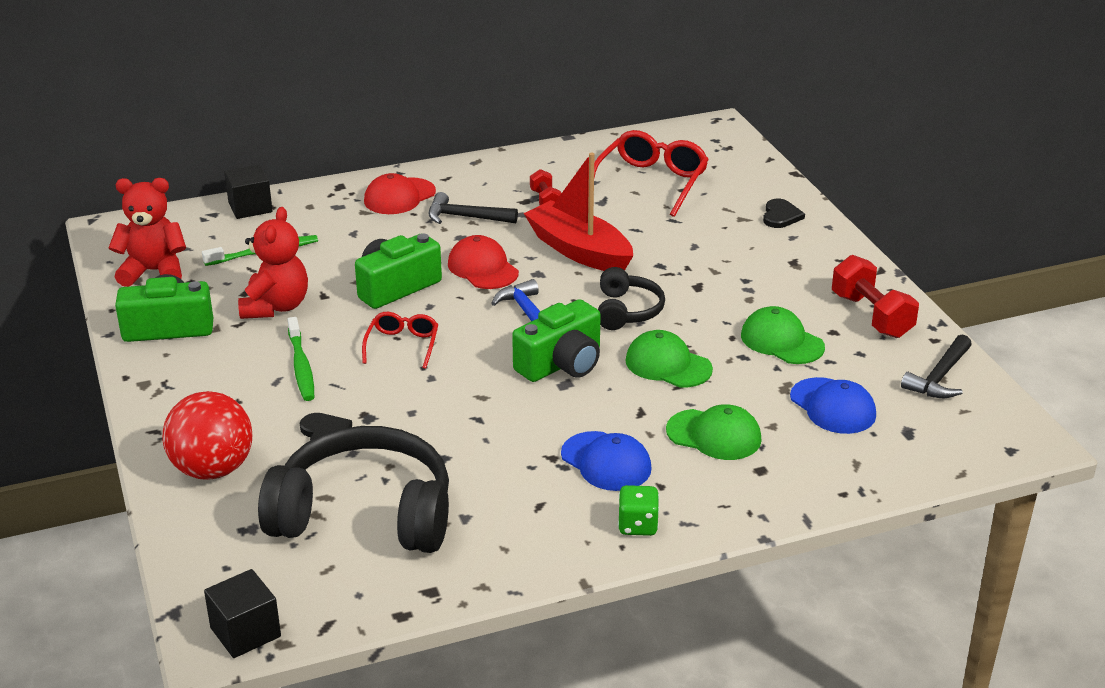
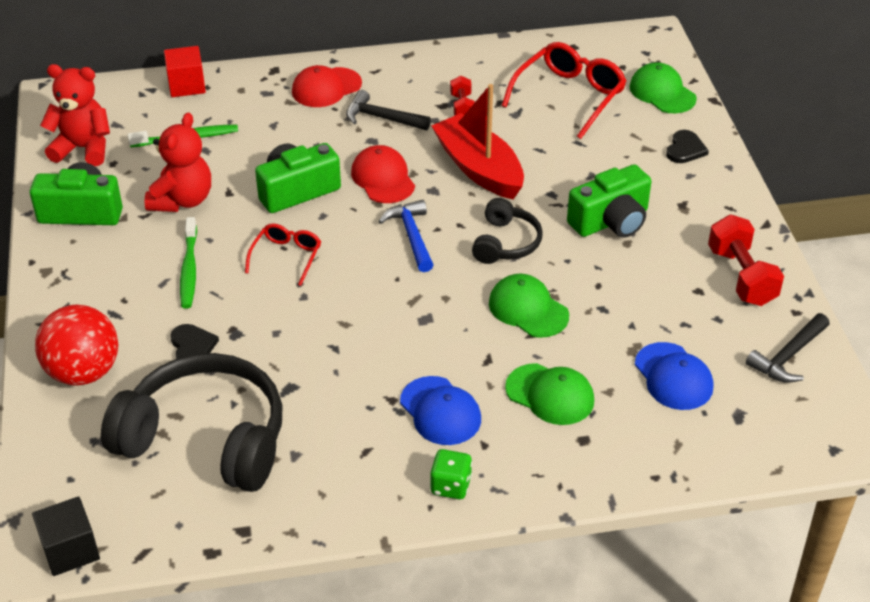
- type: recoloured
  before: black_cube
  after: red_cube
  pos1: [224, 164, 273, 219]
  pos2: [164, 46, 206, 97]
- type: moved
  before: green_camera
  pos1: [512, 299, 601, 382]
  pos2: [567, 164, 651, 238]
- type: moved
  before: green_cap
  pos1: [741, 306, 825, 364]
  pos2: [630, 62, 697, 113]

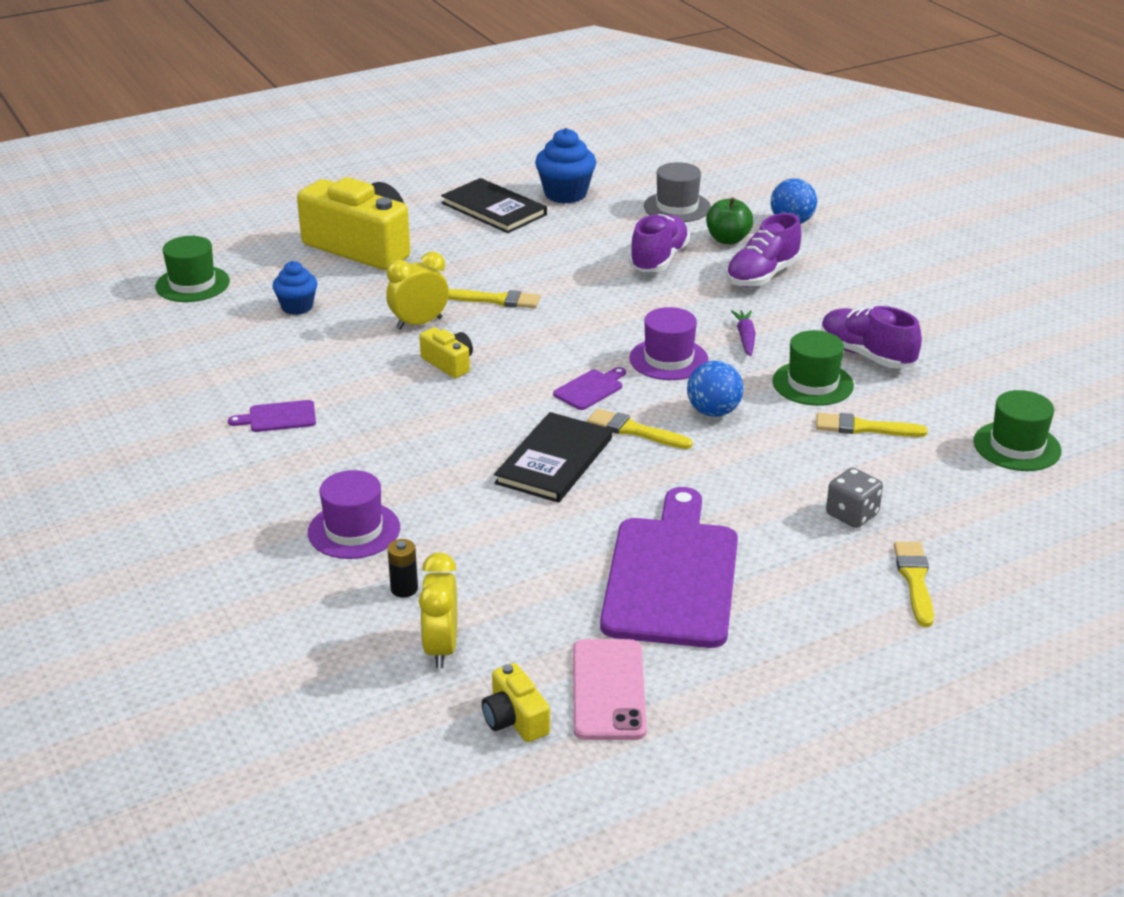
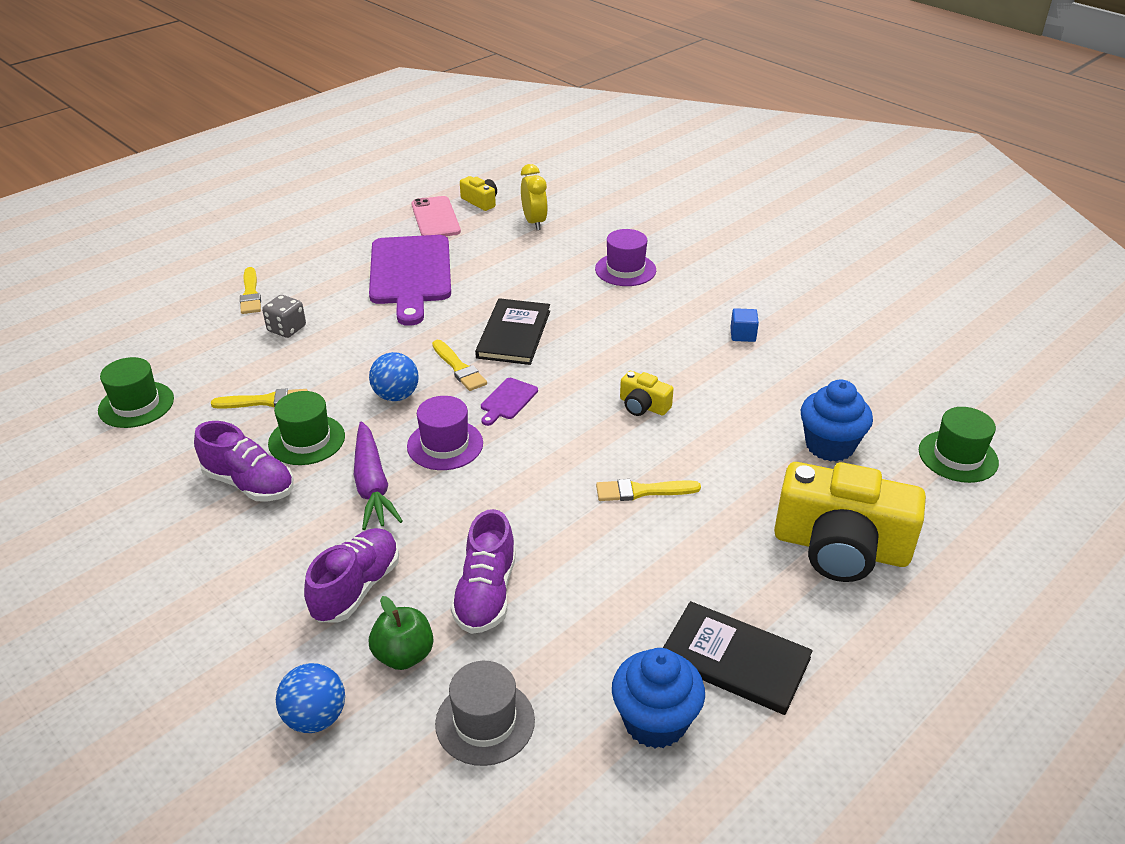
- type: replaced
  before: purple_cutting_board
  after: blue_cube
  pos1: [228, 400, 316, 432]
  pos2: [730, 308, 759, 342]
- type: resized
  before: blue_cupcake
  pos1: [272, 261, 318, 315]
  pos2: [801, 380, 873, 462]
  scale: 1.54
- type: removed
  before: yellow_clock
  pos1: [386, 252, 449, 330]
- type: removed
  before: black_battery
  pos1: [387, 539, 418, 598]
- type: turned
  before: yellow_brush
  pos1: [587, 408, 693, 449]
  pos2: [432, 340, 487, 391]
  turn: 45
- type: resized
  before: purple_carrot
  pos1: [731, 310, 756, 356]
  pos2: [354, 421, 403, 530]
  scale: 1.76

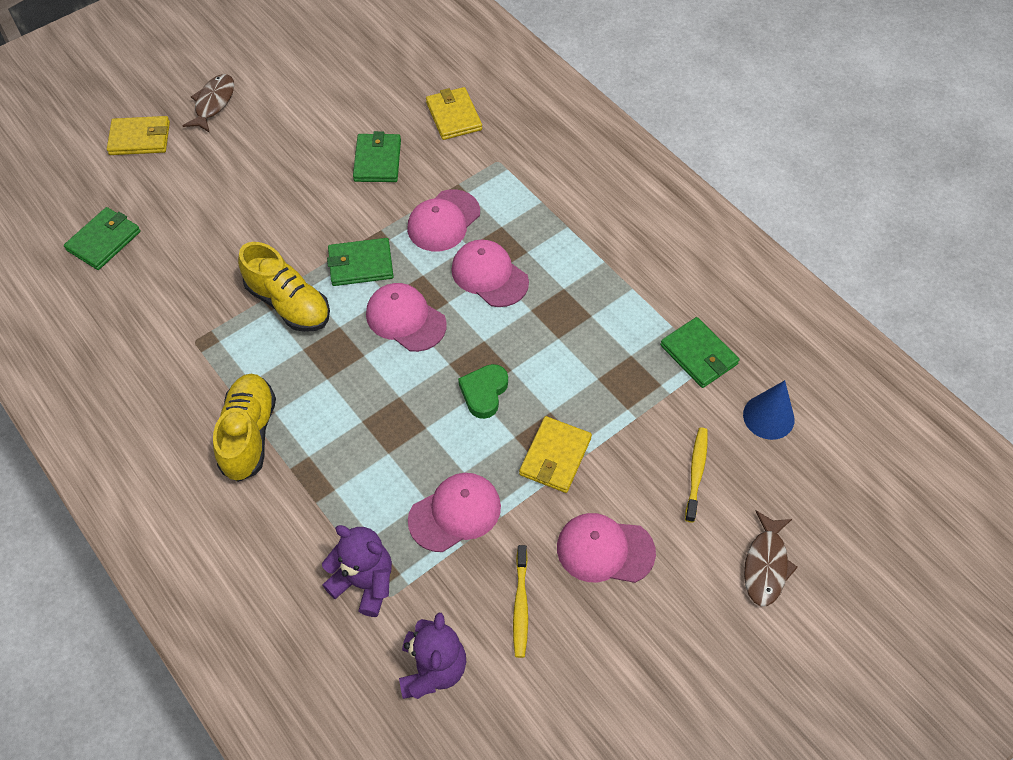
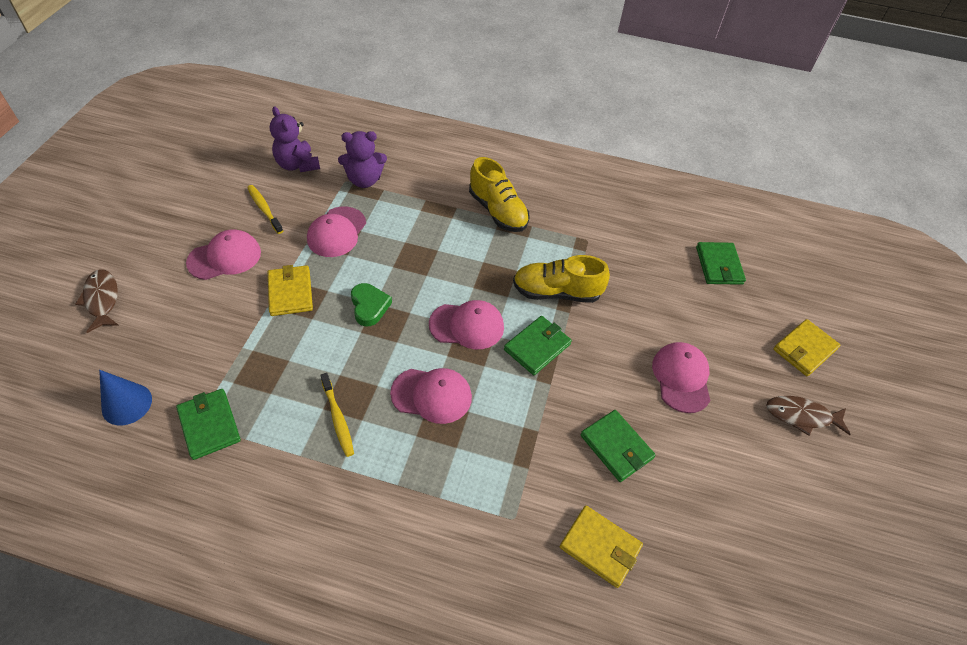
- type: turned
  before: brown_fish
  pos1: [183, 74, 234, 133]
  pos2: [766, 396, 851, 436]
  turn: 120
- type: moved
  before: pink_cap
  pos1: [407, 189, 480, 251]
  pos2: [652, 342, 710, 413]
- type: turned
  before: green_wallet
  pos1: [660, 317, 739, 388]
  pos2: [176, 389, 241, 460]
  turn: 45
- type: moved
  before: yellow_toothbrush
  pos1: [685, 427, 708, 523]
  pos2: [320, 373, 354, 457]

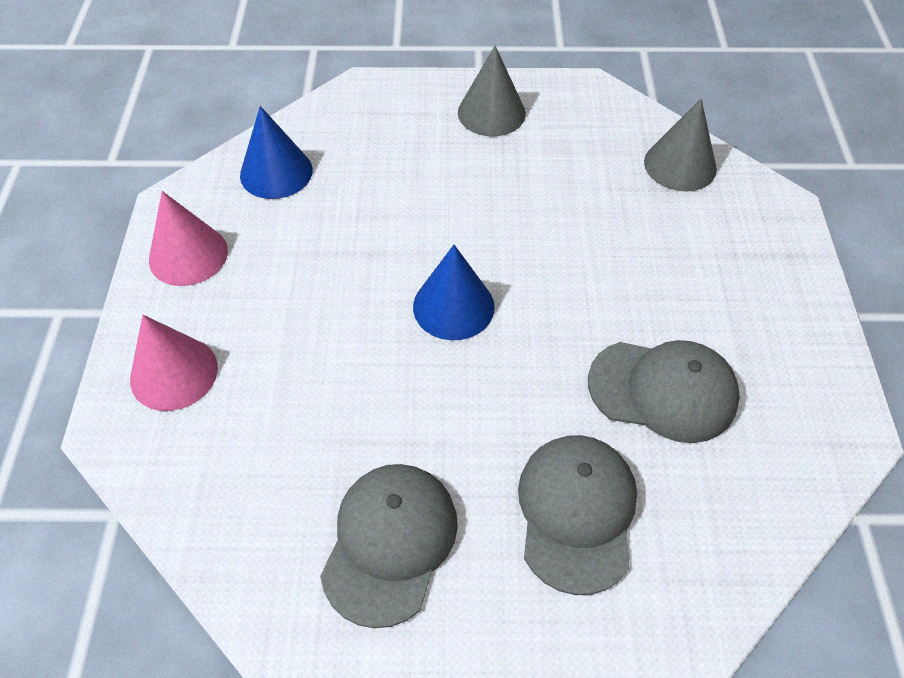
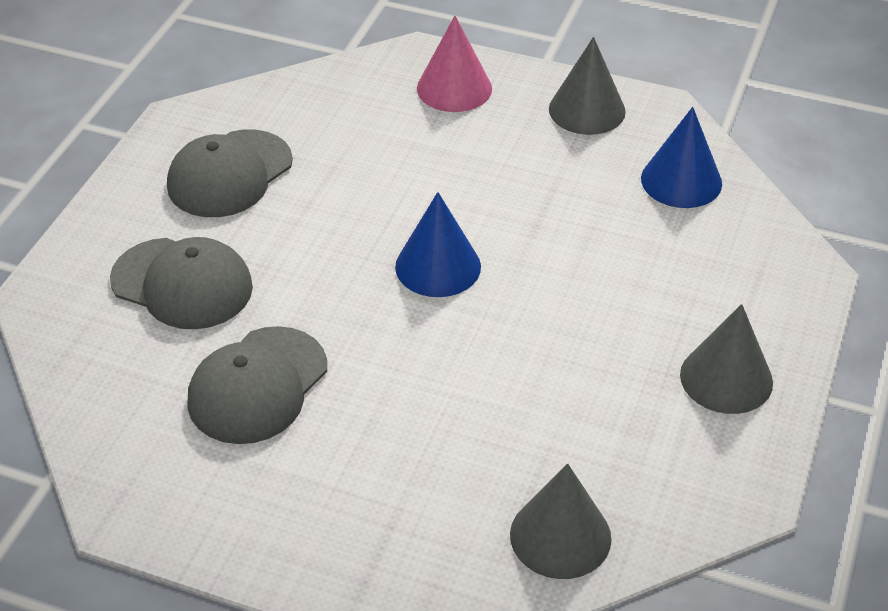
- type: recoloured
  before: pink_cone
  after: grey_cone
  pos1: [149, 191, 228, 286]
  pos2: [549, 37, 626, 135]
- type: turned
  before: grey_cap
  pos1: [320, 464, 458, 628]
  pos2: [167, 130, 293, 217]
  turn: 90

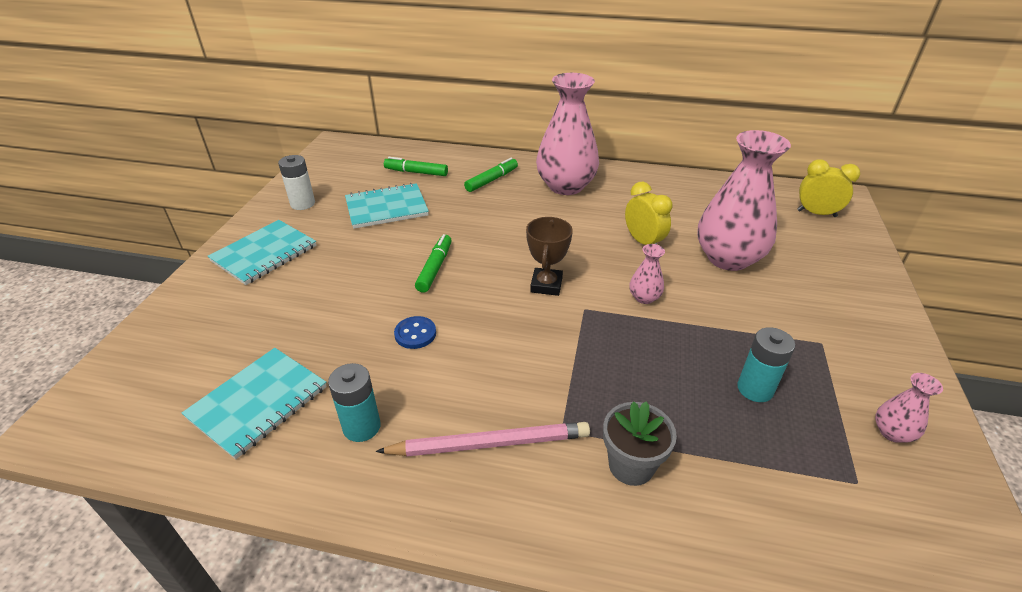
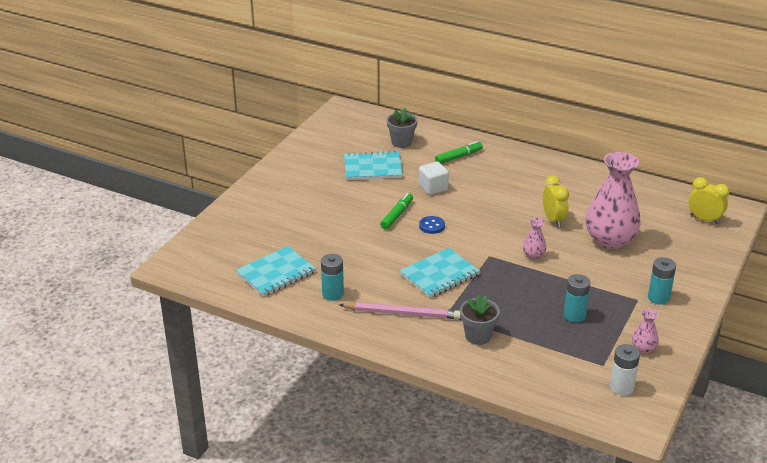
- type: moved
  before: turquoise_notebook
  pos1: [207, 220, 316, 285]
  pos2: [399, 248, 480, 298]
- type: moved
  before: white_battery
  pos1: [278, 155, 315, 210]
  pos2: [610, 344, 640, 396]
- type: replaced
  before: green_marker
  after: grey_flower_pot
  pos1: [384, 157, 448, 176]
  pos2: [387, 108, 418, 148]
- type: moved
  before: blue_button
  pos1: [394, 316, 436, 349]
  pos2: [419, 216, 445, 234]
- type: removed
  before: brown_trophy
  pos1: [526, 217, 573, 296]
- type: removed
  before: pink_vase
  pos1: [536, 73, 599, 195]
- type: added
  after: white_cube
  pos2: [418, 162, 449, 195]
- type: added
  after: turquoise_battery
  pos2: [648, 257, 676, 305]

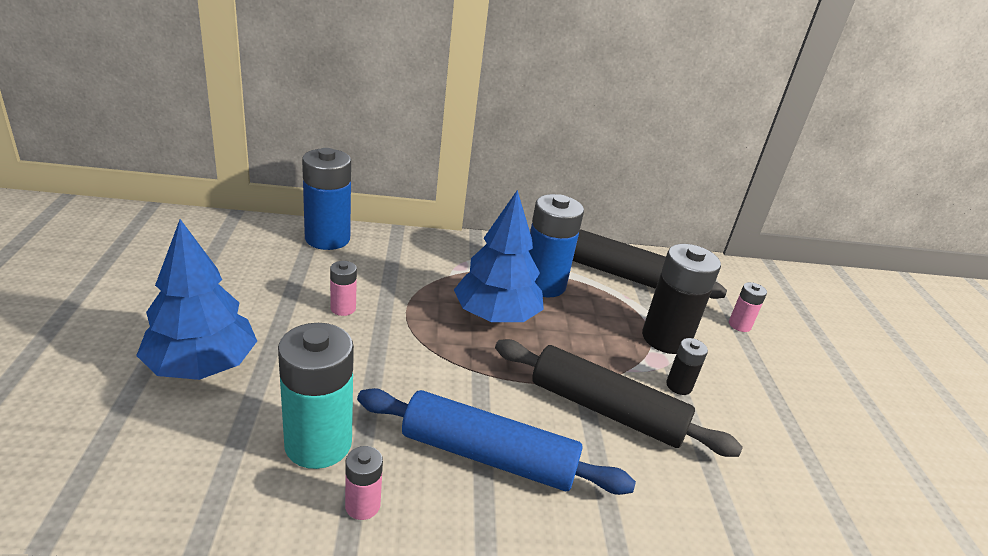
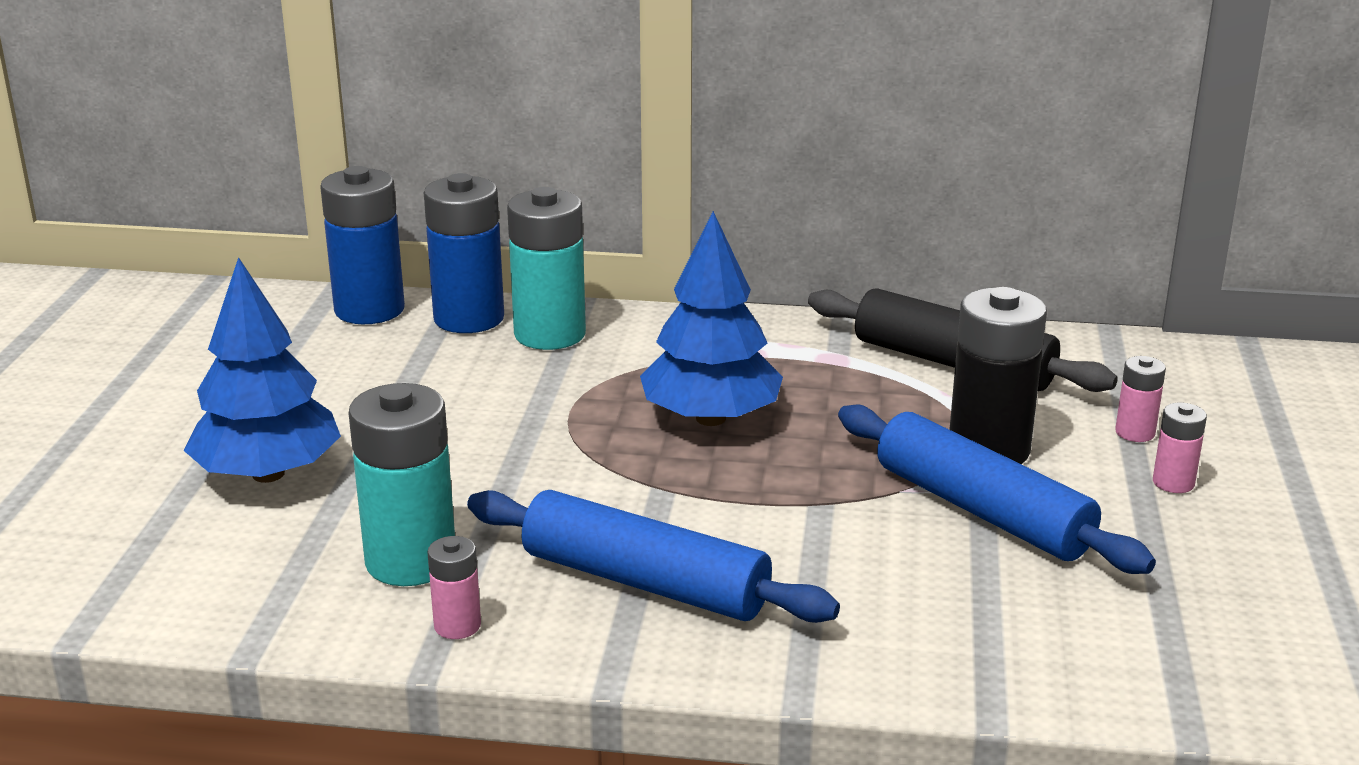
- type: moved
  before: pink_battery
  pos1: [330, 261, 357, 316]
  pos2: [1153, 403, 1207, 493]
- type: removed
  before: black_rolling_pin
  pos1: [495, 339, 743, 457]
- type: moved
  before: blue_battery
  pos1: [529, 194, 584, 298]
  pos2: [320, 166, 405, 324]
- type: replaced
  before: black_battery
  after: blue_rolling_pin
  pos1: [666, 338, 708, 395]
  pos2: [838, 405, 1156, 574]
- type: added
  after: turquoise_battery
  pos2: [507, 187, 586, 350]

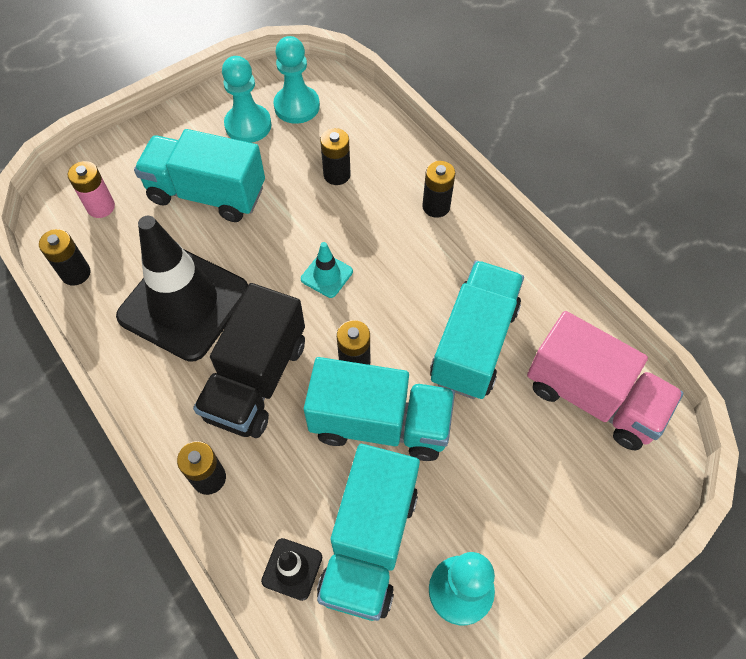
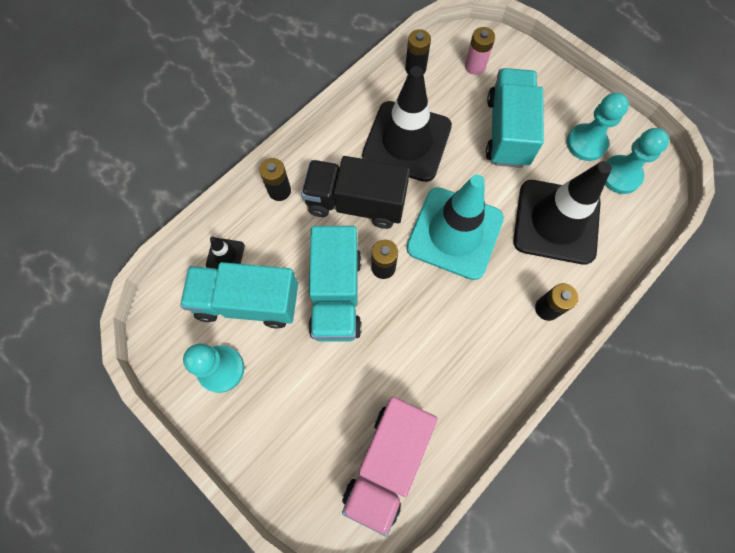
- type: resized
  before: turquoise_traffic_cone
  pos1: [301, 242, 353, 298]
  pos2: [406, 175, 504, 280]
  scale: 2.44
- type: replaced
  before: black_battery
  after: black_traffic_cone
  pos1: [320, 128, 351, 185]
  pos2: [513, 161, 612, 265]
- type: removed
  before: turquoise_truck
  pos1: [430, 261, 524, 399]

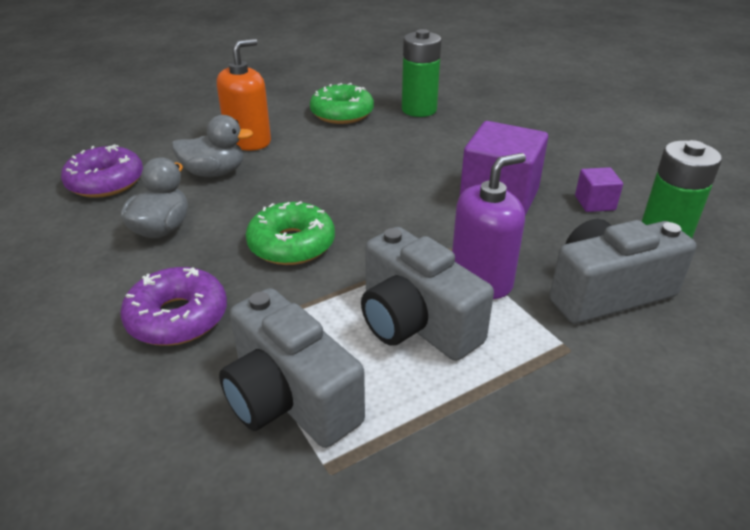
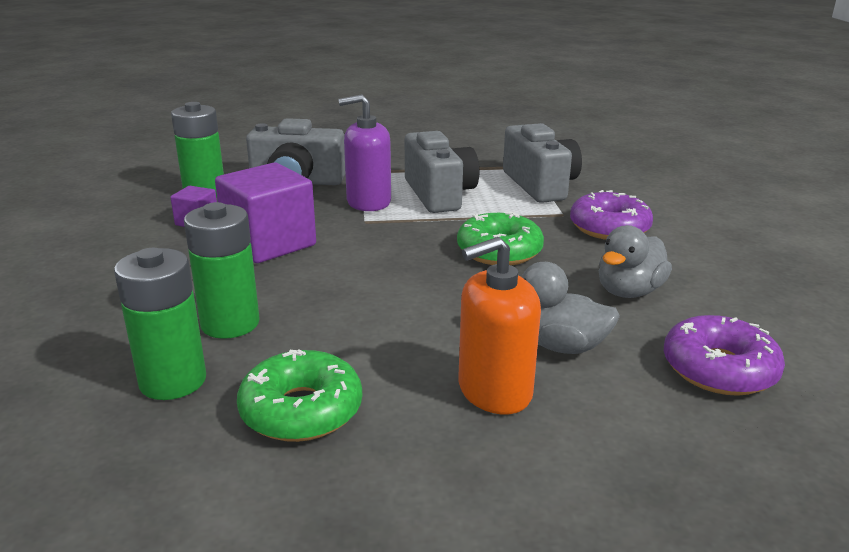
- type: added
  after: green_battery
  pos2: [184, 202, 260, 339]

